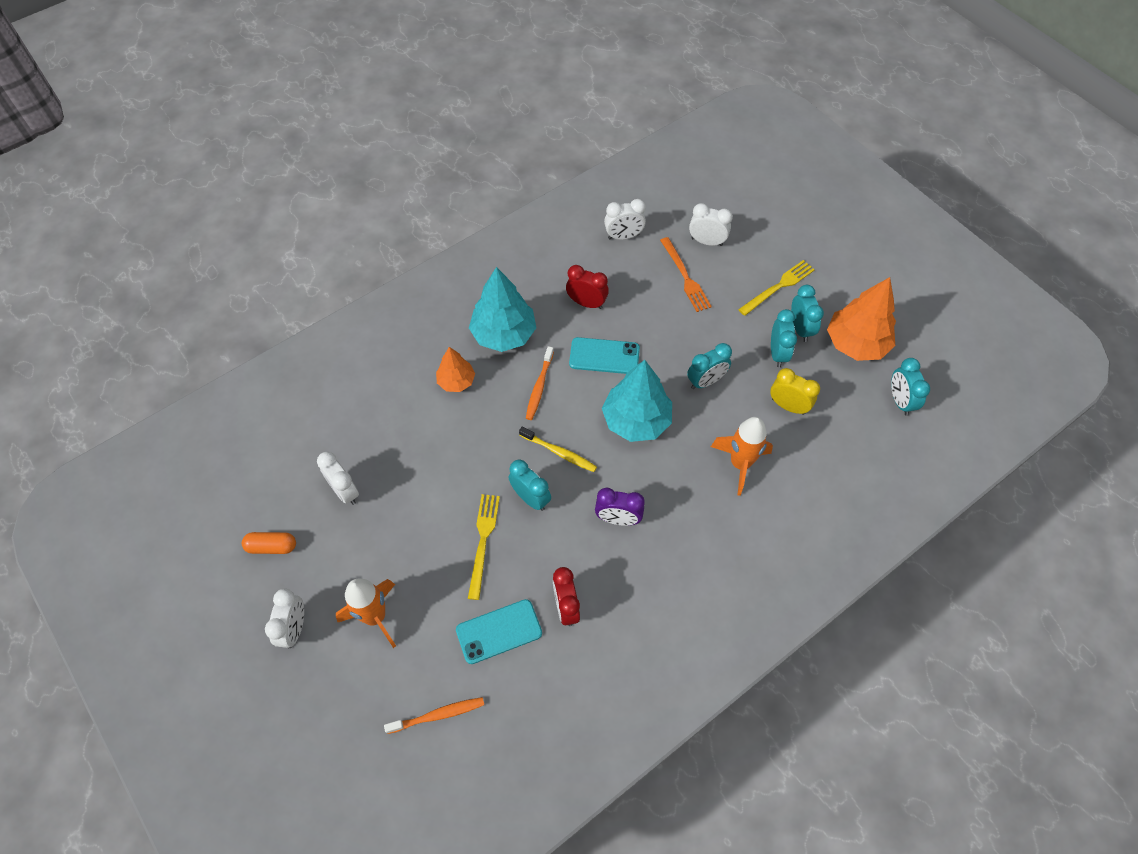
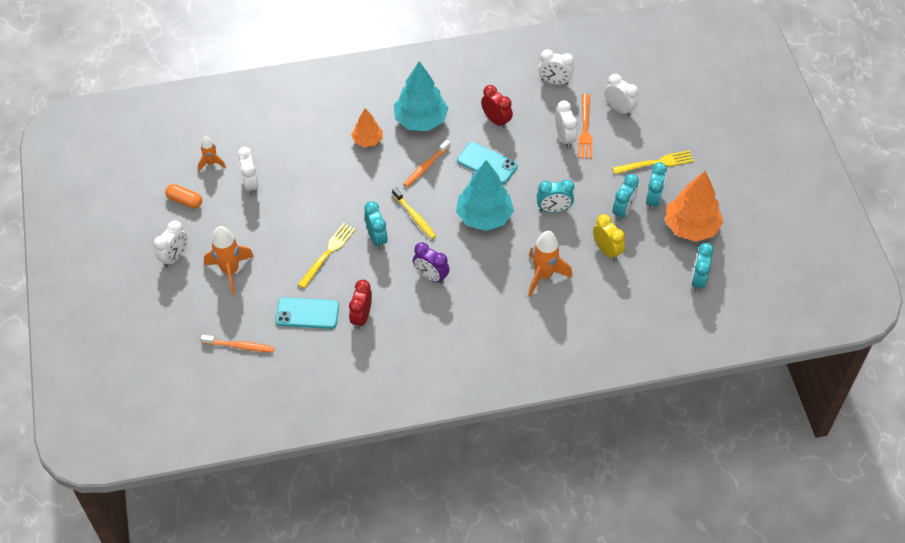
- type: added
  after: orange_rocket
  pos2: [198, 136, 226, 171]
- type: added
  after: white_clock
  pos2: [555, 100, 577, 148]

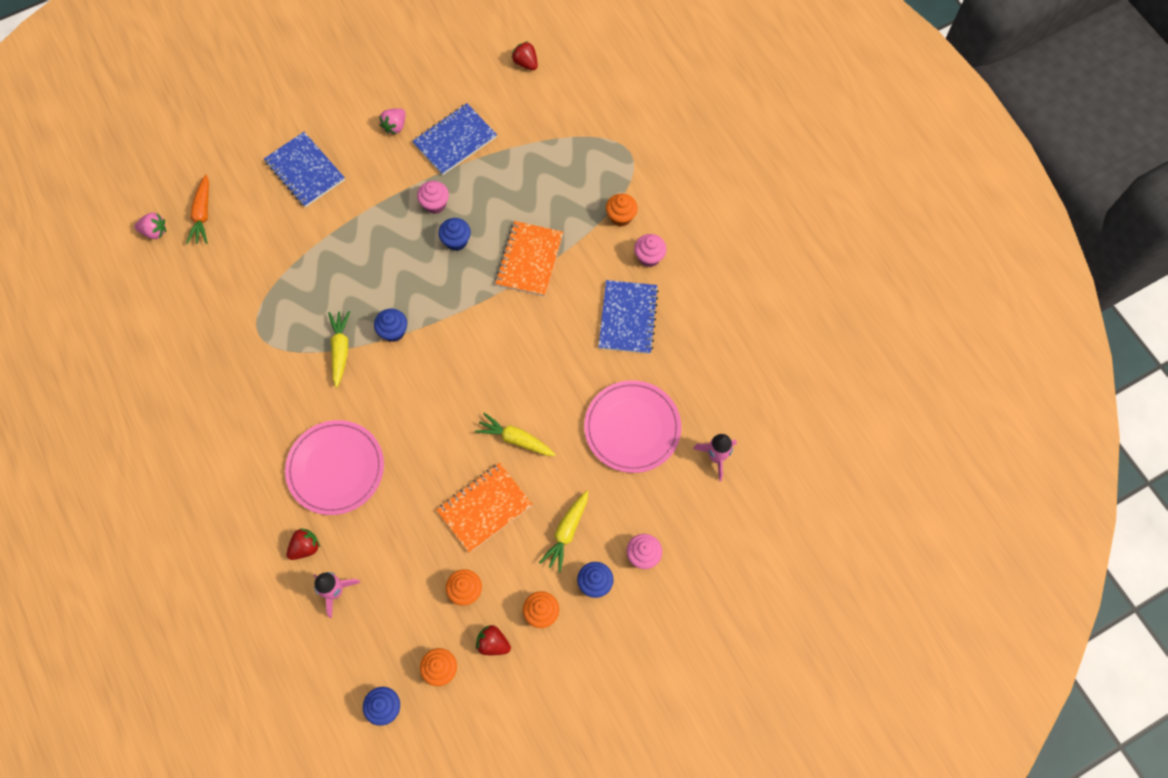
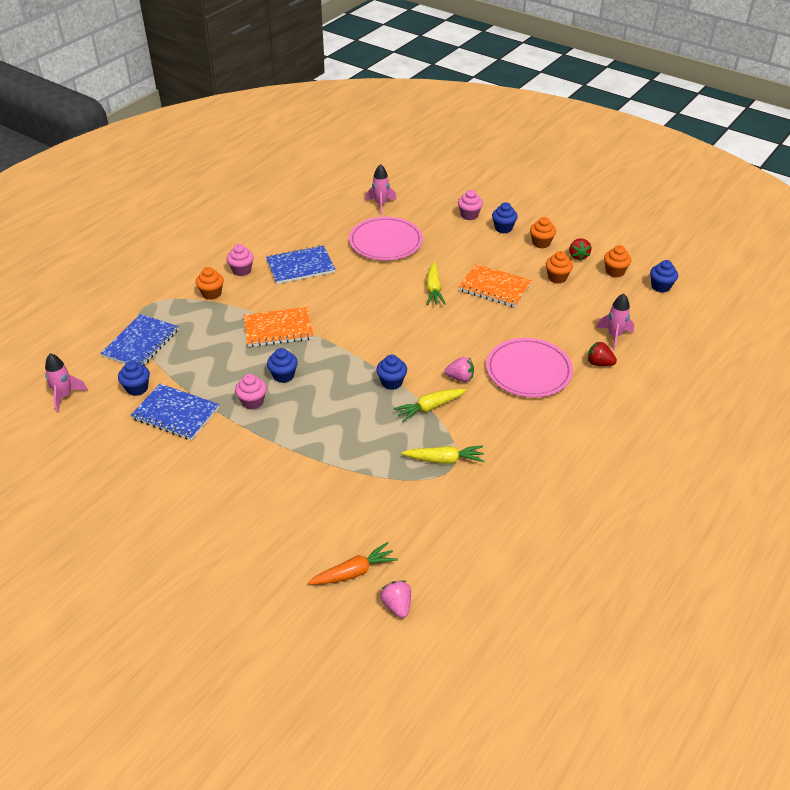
- type: moved
  before: blue_notebook
  pos1: [264, 132, 345, 207]
  pos2: [101, 314, 178, 366]
- type: moved
  before: pink_strawberry
  pos1: [379, 108, 406, 134]
  pos2: [444, 357, 474, 382]
- type: replaced
  before: red_strawberry
  after: pink_rocket
  pos1: [511, 41, 538, 70]
  pos2: [45, 353, 88, 413]
- type: moved
  before: yellow_carrot
  pos1: [539, 491, 588, 572]
  pos2: [402, 445, 485, 464]
- type: added
  after: blue_cupcake
  pos2: [118, 361, 150, 396]

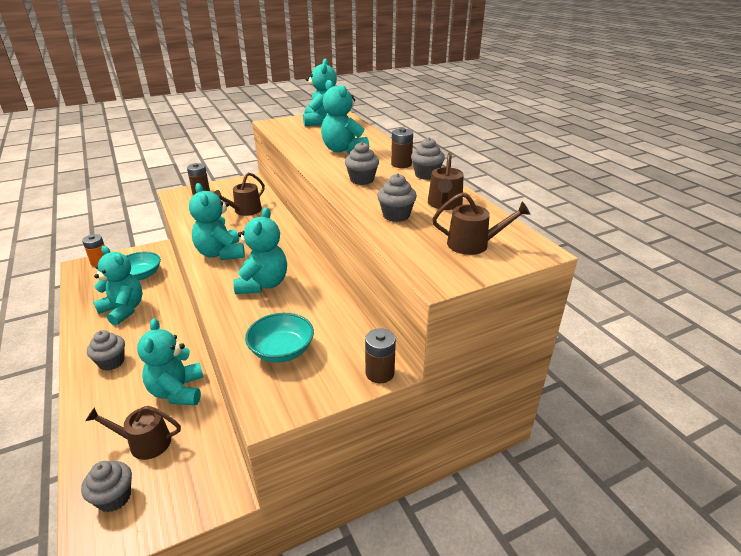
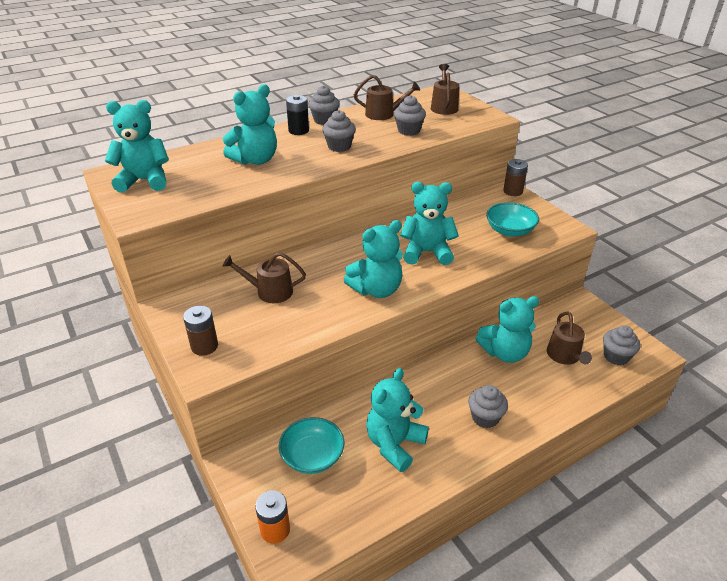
- type: turned
  before: brown_watering_can
  pos1: [214, 172, 265, 216]
  pos2: [223, 252, 306, 303]
  turn: 150
- type: recoloured
  before: brown_battery
  after: black_battery
  pos1: [391, 128, 413, 168]
  pos2: [286, 95, 309, 135]

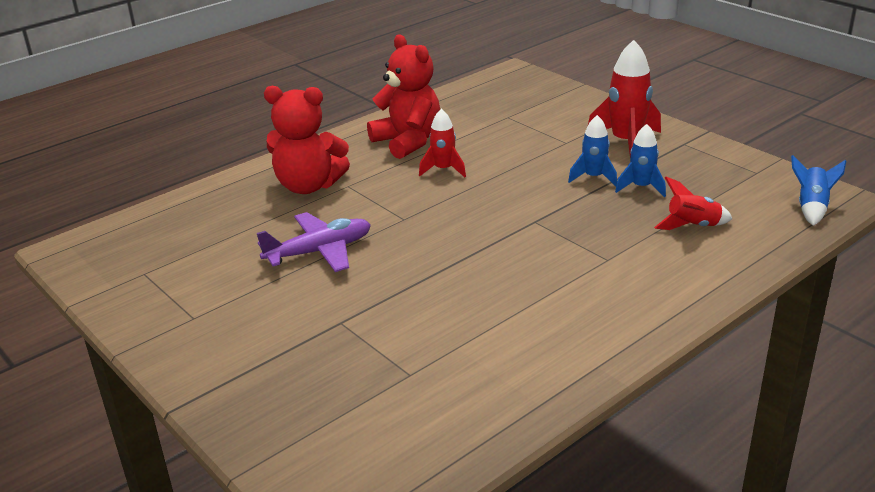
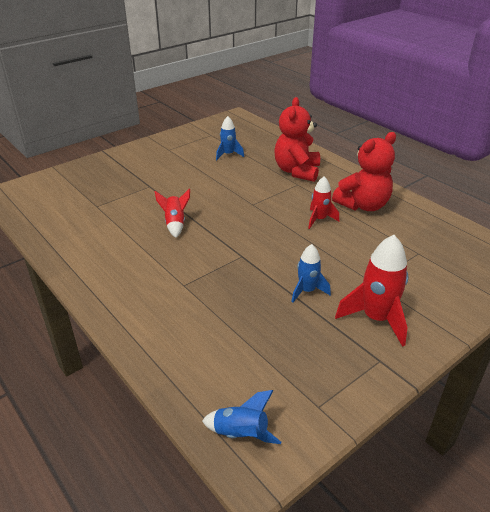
- type: removed
  before: purple_plane
  pos1: [257, 212, 371, 272]
- type: moved
  before: blue_rocket
  pos1: [615, 124, 666, 197]
  pos2: [216, 116, 244, 160]
- type: moved
  before: red_rocket
  pos1: [654, 177, 732, 230]
  pos2: [155, 189, 190, 238]

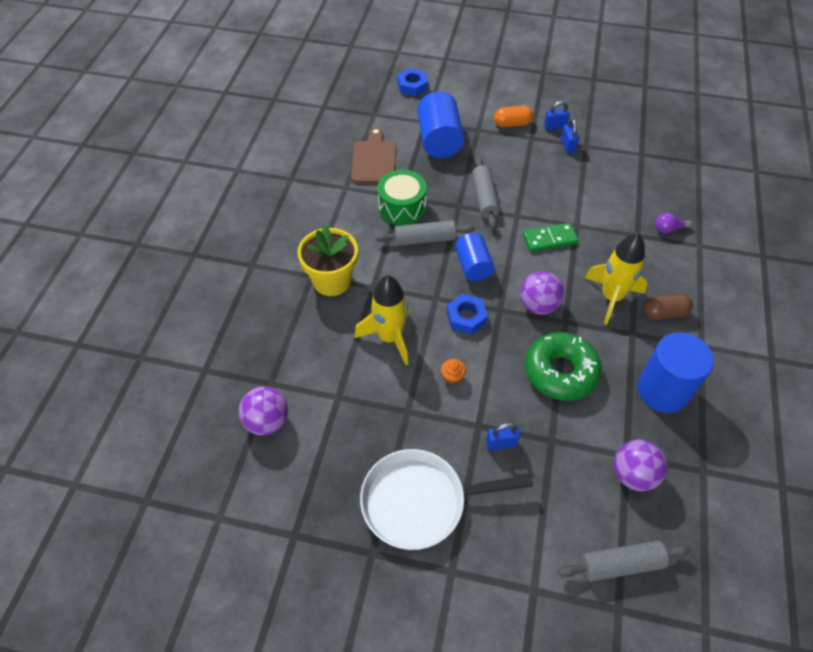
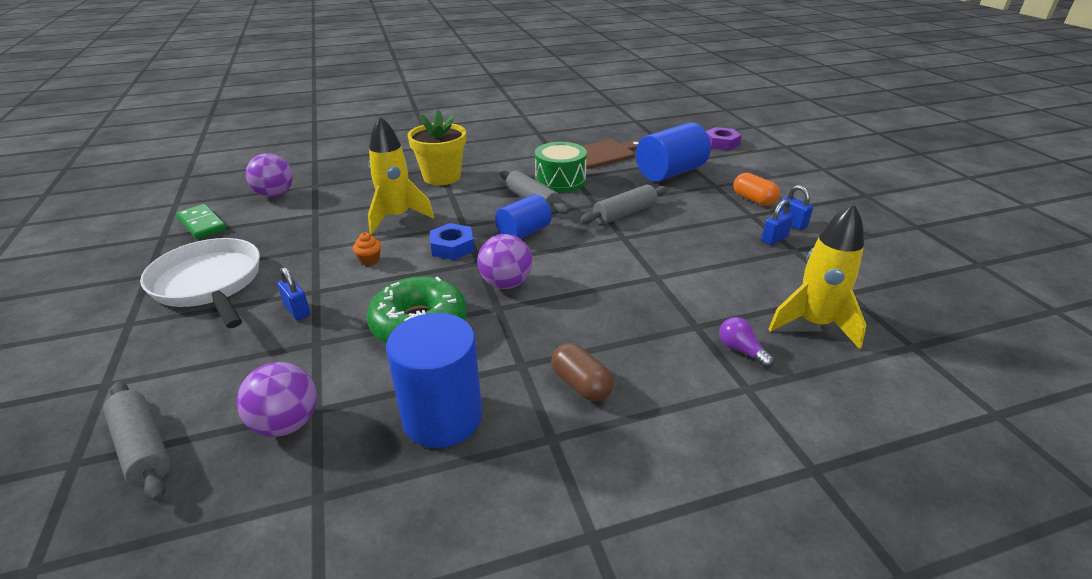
- type: recoloured
  before: blue_nut
  after: purple_nut
  pos1: [397, 68, 428, 96]
  pos2: [706, 127, 742, 151]
- type: moved
  before: green_domino
  pos1: [523, 223, 579, 252]
  pos2: [176, 204, 226, 239]
- type: moved
  before: yellow_rocket
  pos1: [585, 233, 647, 325]
  pos2: [768, 203, 866, 349]

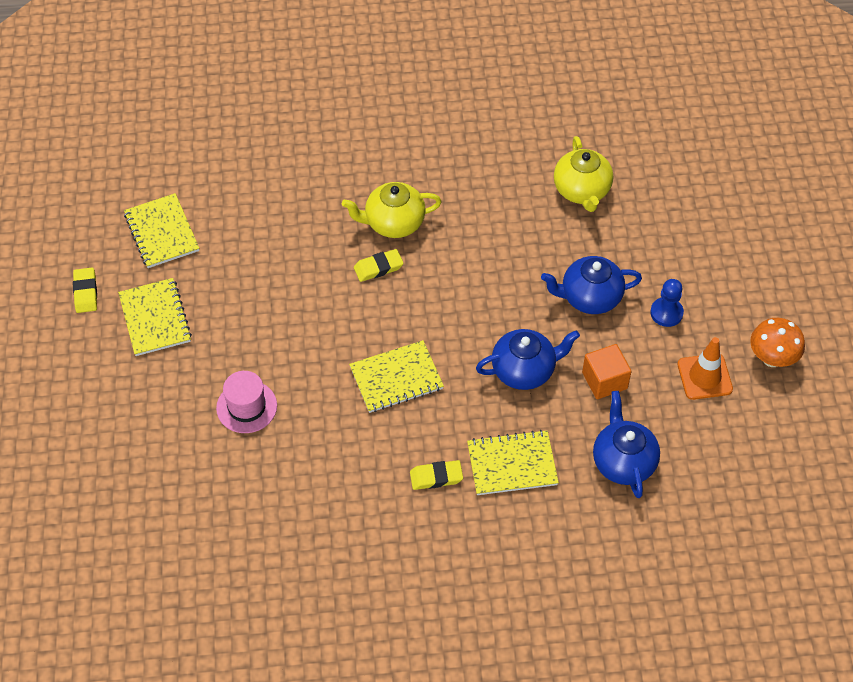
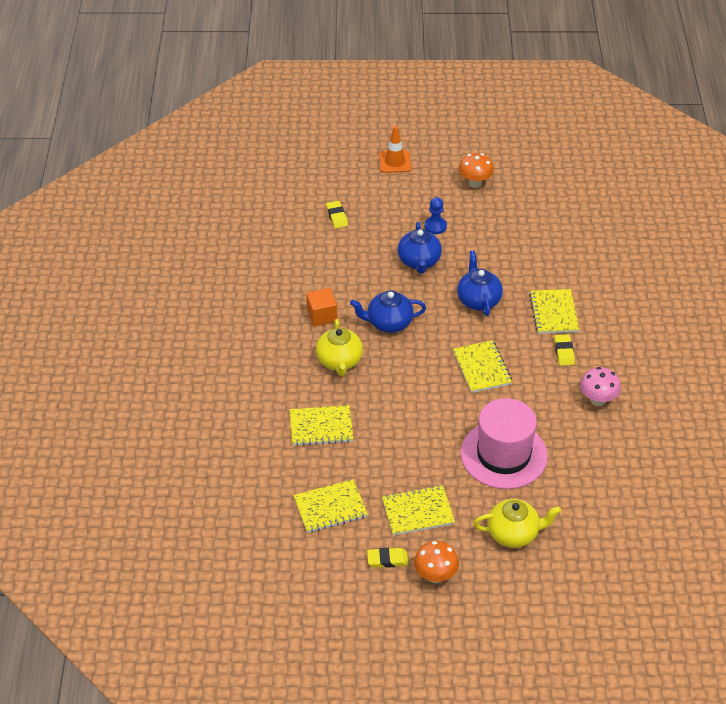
- type: resized
  before: pink_hat
  pos1: [216, 371, 277, 433]
  pos2: [461, 398, 548, 489]
  scale: 1.86
- type: moved
  before: yellow_eraser
  pos1: [354, 249, 404, 282]
  pos2: [326, 201, 348, 228]
- type: moved
  before: yellow_teapot
  pos1: [554, 136, 613, 212]
  pos2: [474, 499, 561, 548]
- type: moved
  before: orange_cube
  pos1: [582, 344, 632, 399]
  pos2: [306, 288, 337, 326]
- type: moved
  before: blue_teapot
  pos1: [593, 391, 660, 498]
  pos2: [350, 291, 426, 333]
- type: moved
  before: orange_traffic_cone
  pos1: [677, 337, 733, 400]
  pos2: [379, 126, 411, 173]
- type: added
  after: yellow_notebook
  pos2: [290, 405, 353, 446]
- type: added
  after: orange_mushroom
  pos2: [414, 541, 459, 583]
- type: added
  after: pink_mushroom
  pos2: [580, 367, 621, 406]

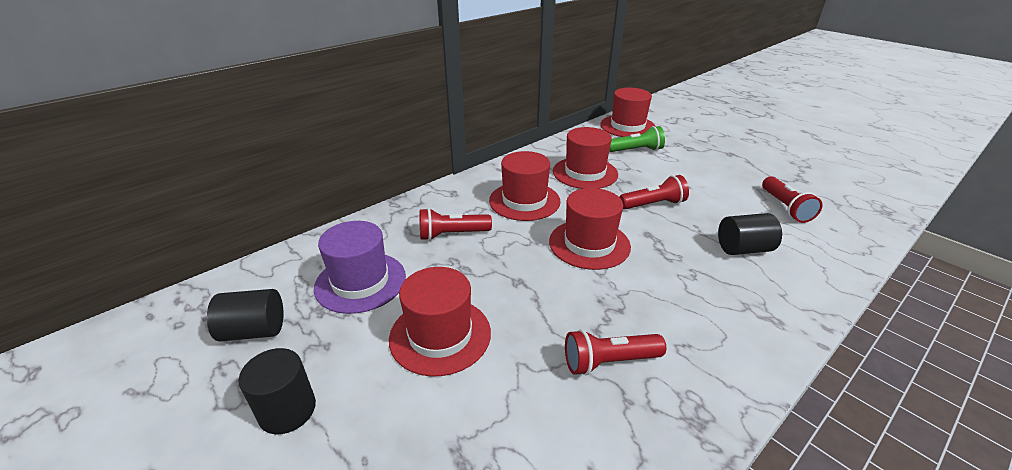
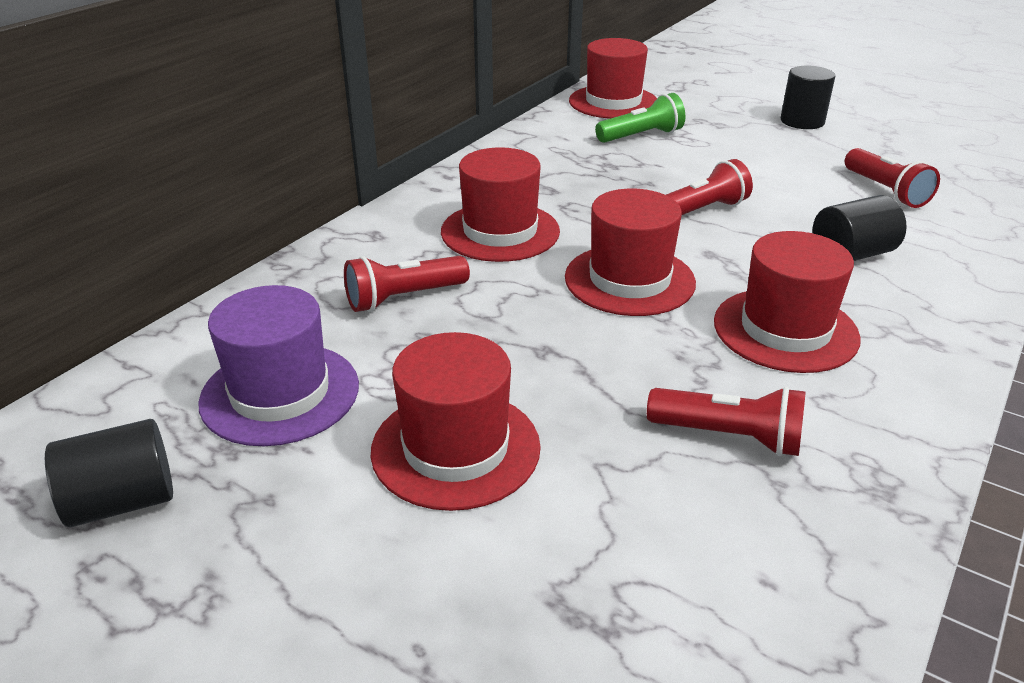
- type: moved
  before: black_cylinder
  pos1: [238, 348, 316, 434]
  pos2: [781, 65, 835, 129]
- type: moved
  before: red_hat
  pos1: [553, 127, 618, 189]
  pos2: [714, 231, 861, 373]
- type: turned
  before: red_flashlight
  pos1: [565, 329, 666, 375]
  pos2: [647, 386, 806, 456]
  turn: -135

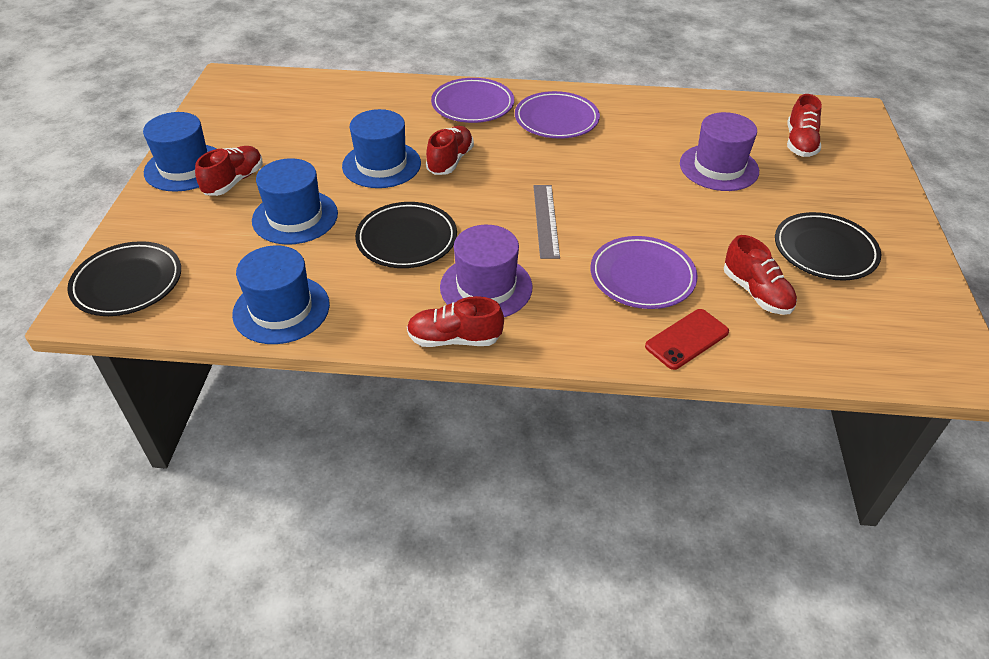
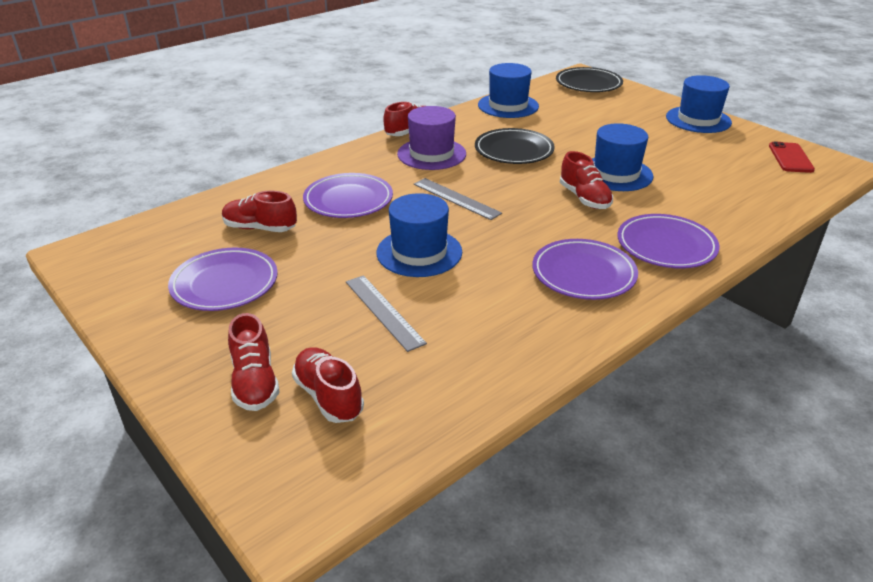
- type: moved
  before: red_shoe
  pos1: [195, 146, 263, 196]
  pos2: [228, 313, 280, 411]
- type: moved
  before: blue_hat
  pos1: [252, 158, 338, 245]
  pos2: [376, 193, 462, 277]
- type: moved
  before: red_phone
  pos1: [645, 309, 729, 370]
  pos2: [769, 142, 815, 173]
- type: replaced
  before: purple_hat
  after: grey_ruler
  pos1: [680, 112, 759, 191]
  pos2: [346, 275, 427, 352]
- type: recoloured
  before: black_plate
  after: purple_plate
  pos1: [775, 212, 881, 281]
  pos2: [168, 248, 278, 311]

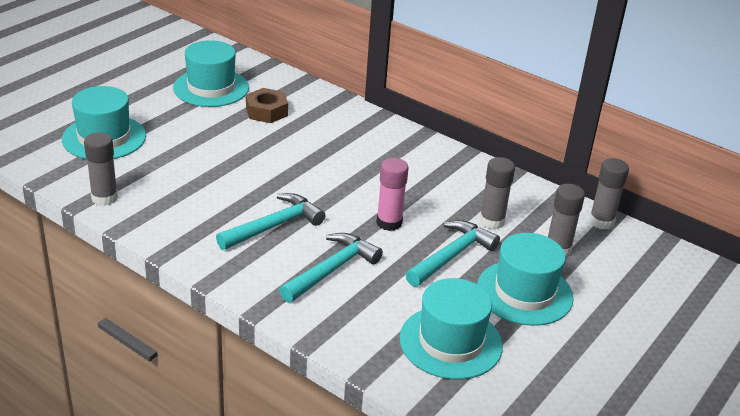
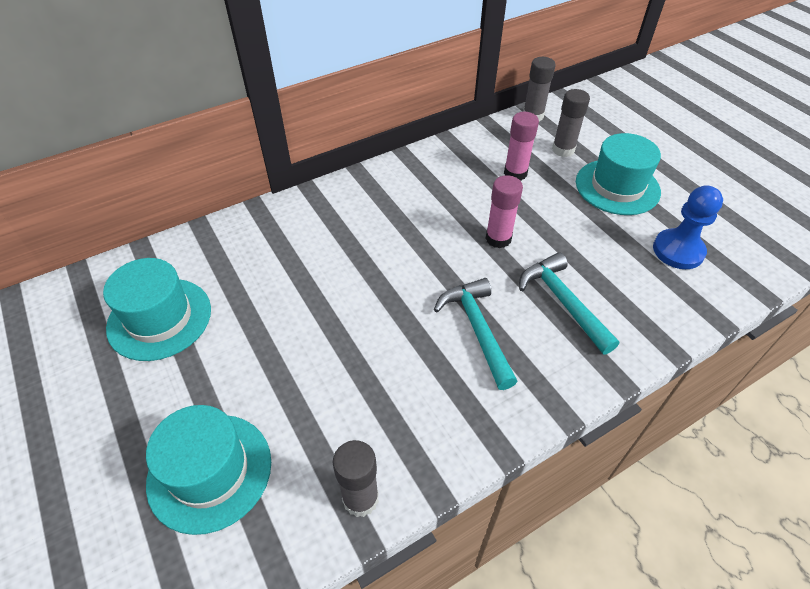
- type: removed
  before: brown_nut
  pos1: [246, 88, 288, 123]
- type: replaced
  before: turquoise_hat
  after: blue_pawn
  pos1: [400, 278, 503, 380]
  pos2: [653, 185, 723, 269]
- type: removed
  before: turquoise_hammer
  pos1: [405, 220, 500, 287]
- type: recoloured
  before: grey_glue_stick
  after: pink_glue_stick
  pos1: [479, 157, 515, 229]
  pos2: [504, 112, 539, 181]

